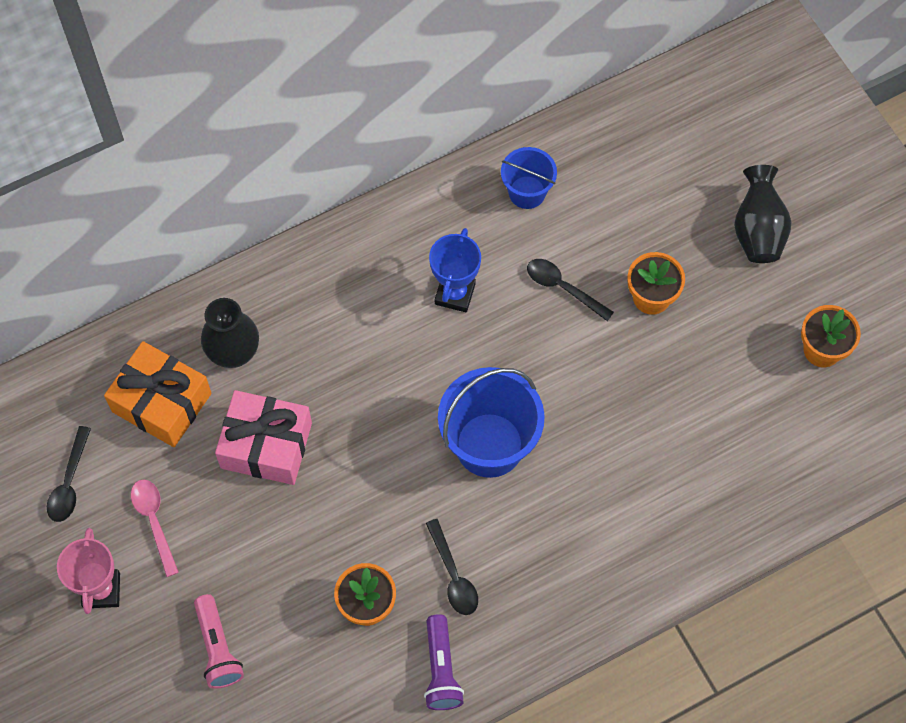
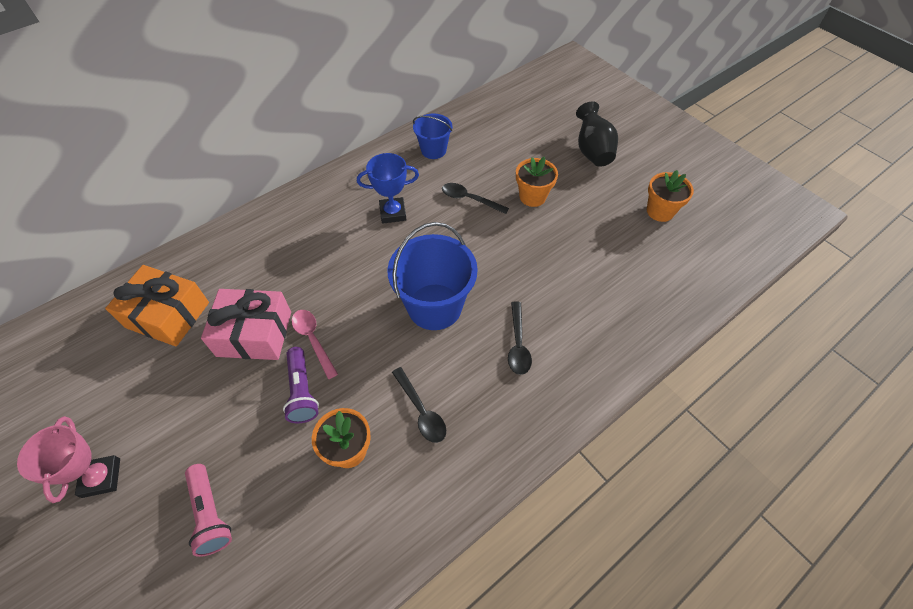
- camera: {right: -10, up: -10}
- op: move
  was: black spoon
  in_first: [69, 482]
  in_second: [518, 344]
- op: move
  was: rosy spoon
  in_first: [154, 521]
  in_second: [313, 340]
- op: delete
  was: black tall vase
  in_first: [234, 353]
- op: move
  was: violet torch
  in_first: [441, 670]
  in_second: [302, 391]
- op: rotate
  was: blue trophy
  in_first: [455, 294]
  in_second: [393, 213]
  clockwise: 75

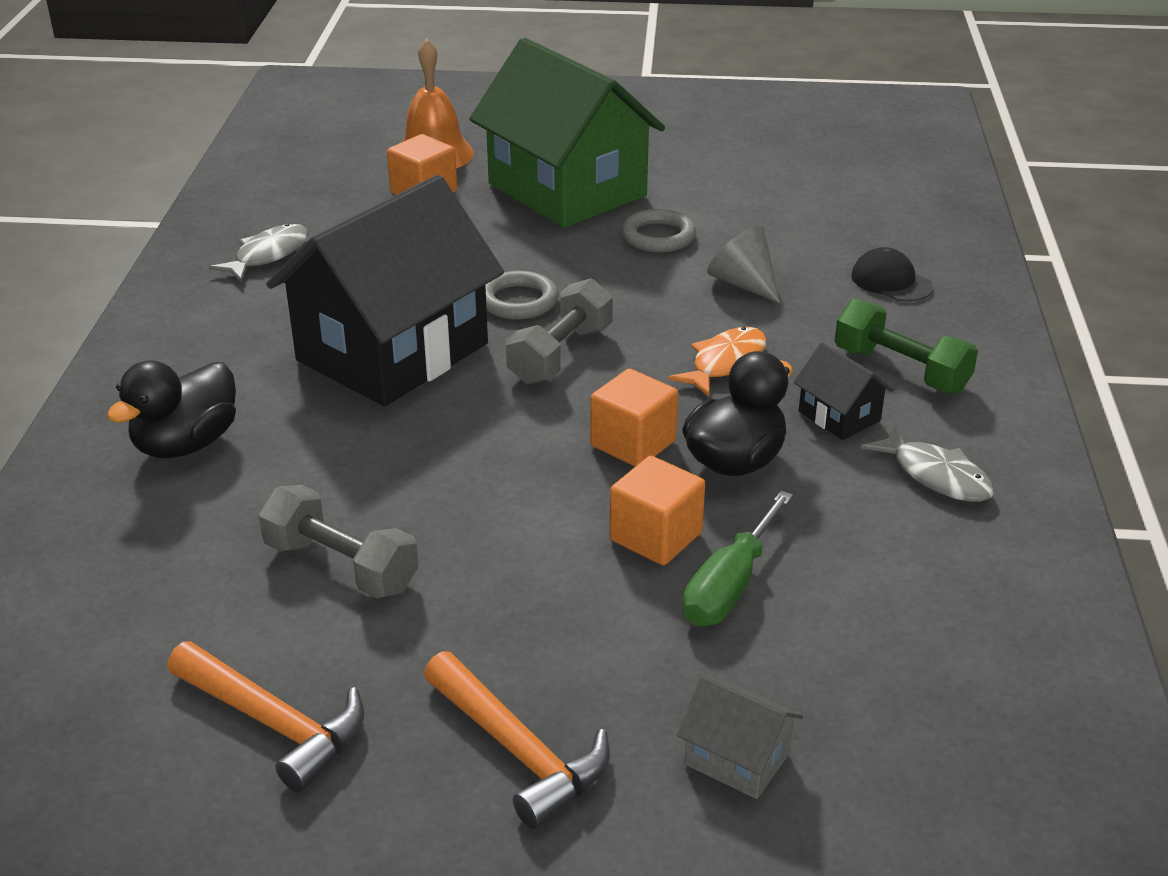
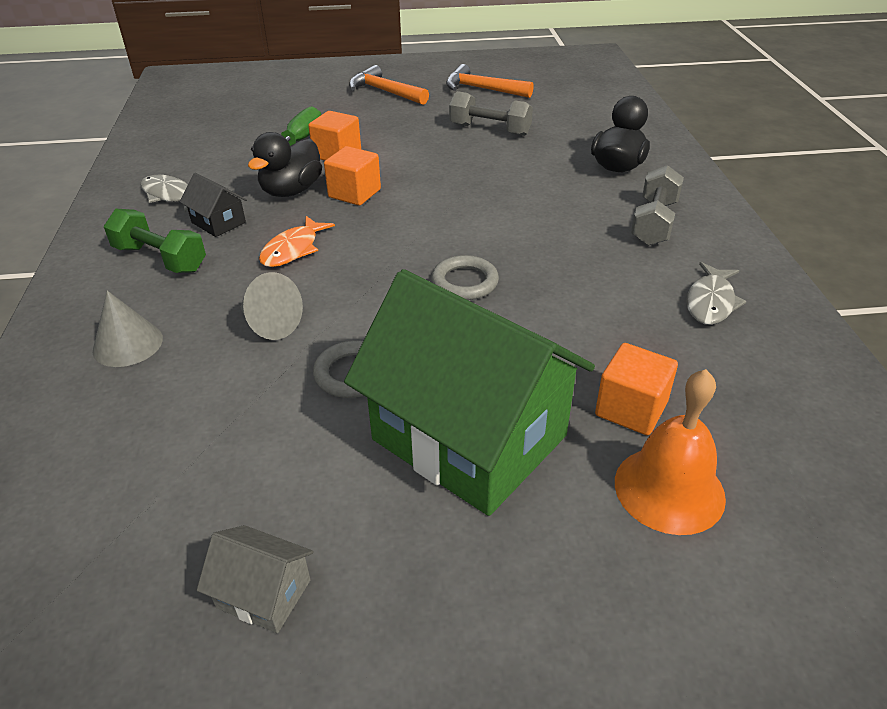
- camera: {right: 170, up: 5}
- op: delete
  was: black house
  in_first: [393, 352]
- op: move
  was: ash-grey free weight
  in_first: [560, 354]
  in_second: [654, 223]
- op: move
  was: ash-grey house
  in_first: [737, 758]
  in_second: [263, 594]
- op: replace
  was: black baseball cap
  now: ash-grey solid cone
  in_first: [891, 281]
  in_second: [128, 344]

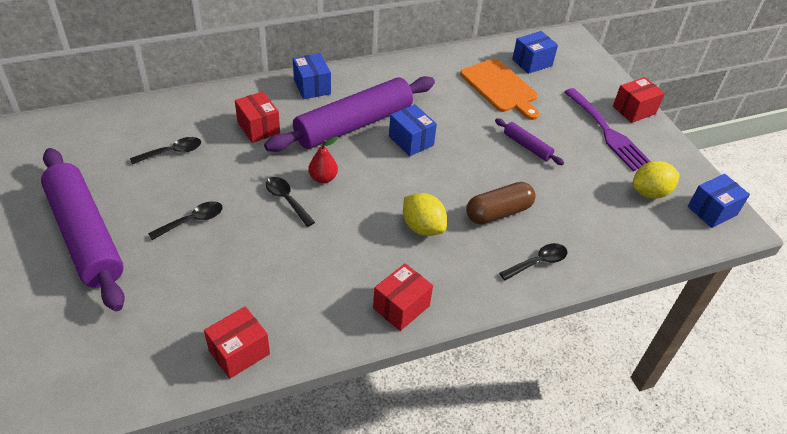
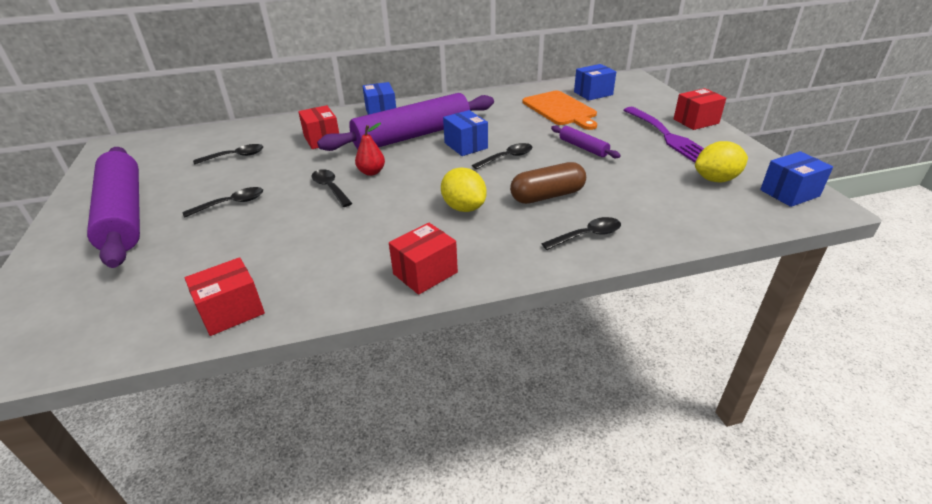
- camera: {right: 10, up: -10}
- op: insert
  now: black spoon
  in_second: [507, 157]

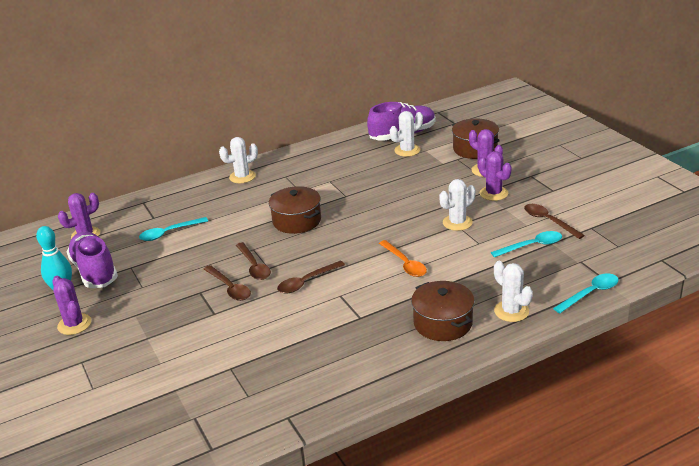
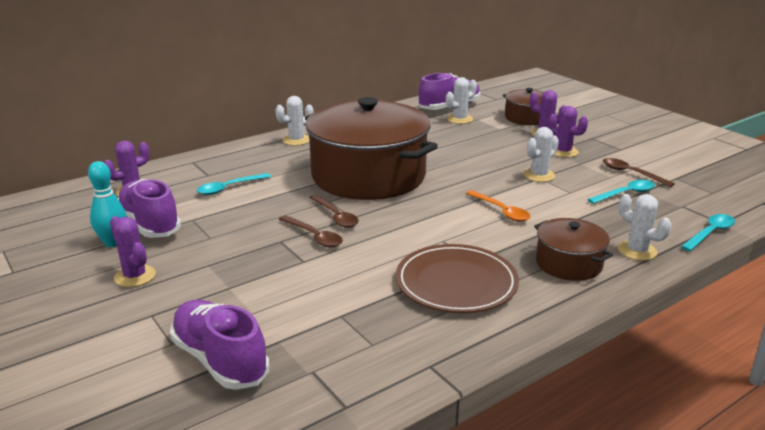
- camera: {right: -10, up: -5}
- op: resize
  was: russet pot
  in_first: [297, 221]
  in_second: [368, 176]
  ratio: 2.17
- op: delete
  was: russet spoon
  in_first: [306, 282]
- op: insert
  now: violet lace-up shoe
  in_second: [220, 360]
- op: insert
  now: russet flat dish
  in_second: [456, 283]

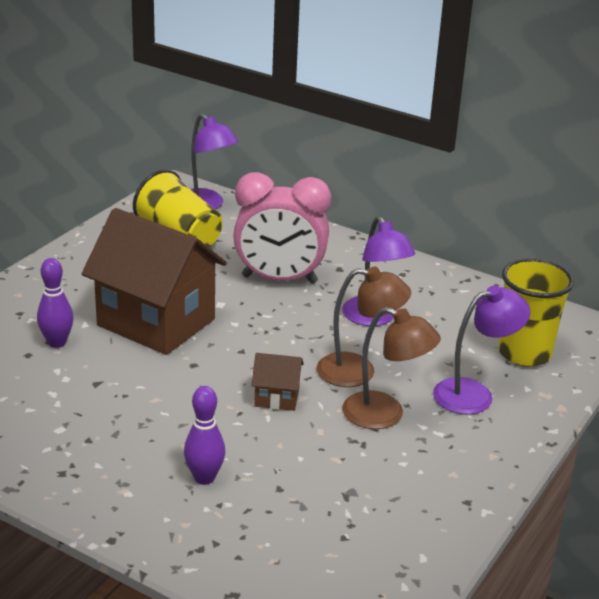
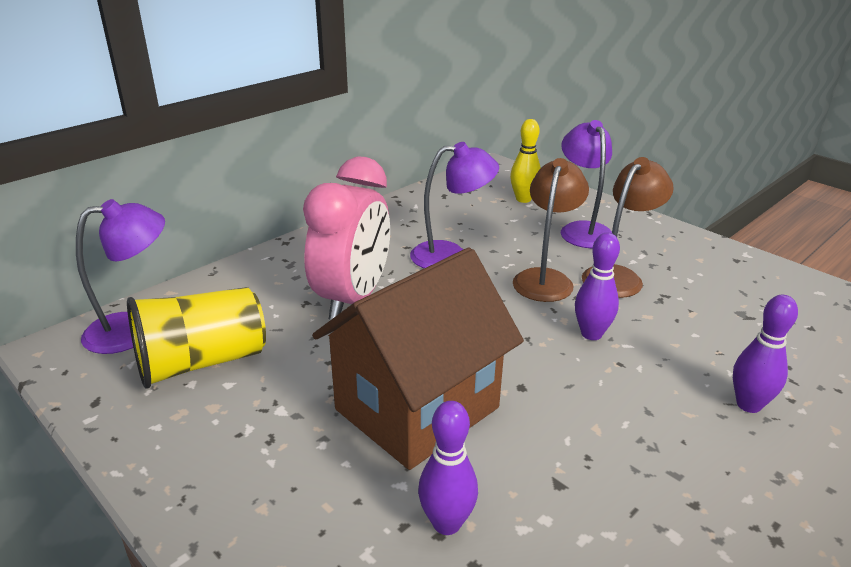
- camera: {right: -75, up: 0}
- op: replace
  was: russet house
  now: violet skittle
  in_first: [276, 398]
  in_second: [591, 334]
- op: replace
  was: bright yellow tumbler
  now: bright yellow skittle
  in_first: [524, 353]
  in_second: [523, 199]

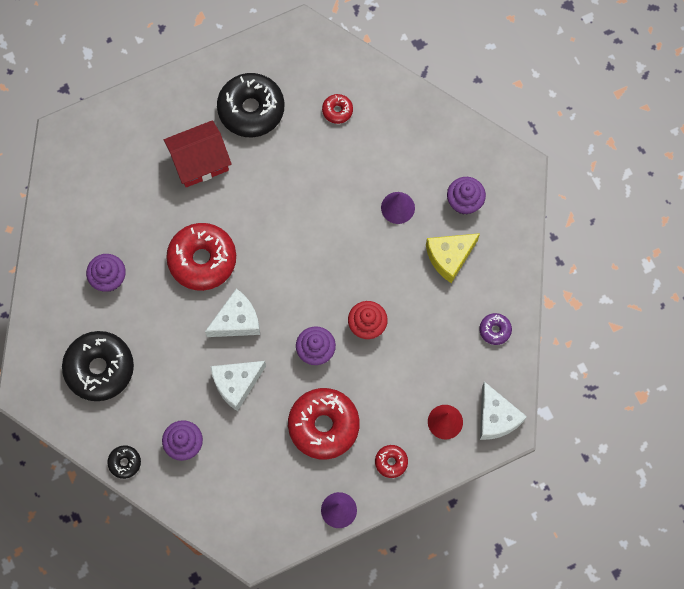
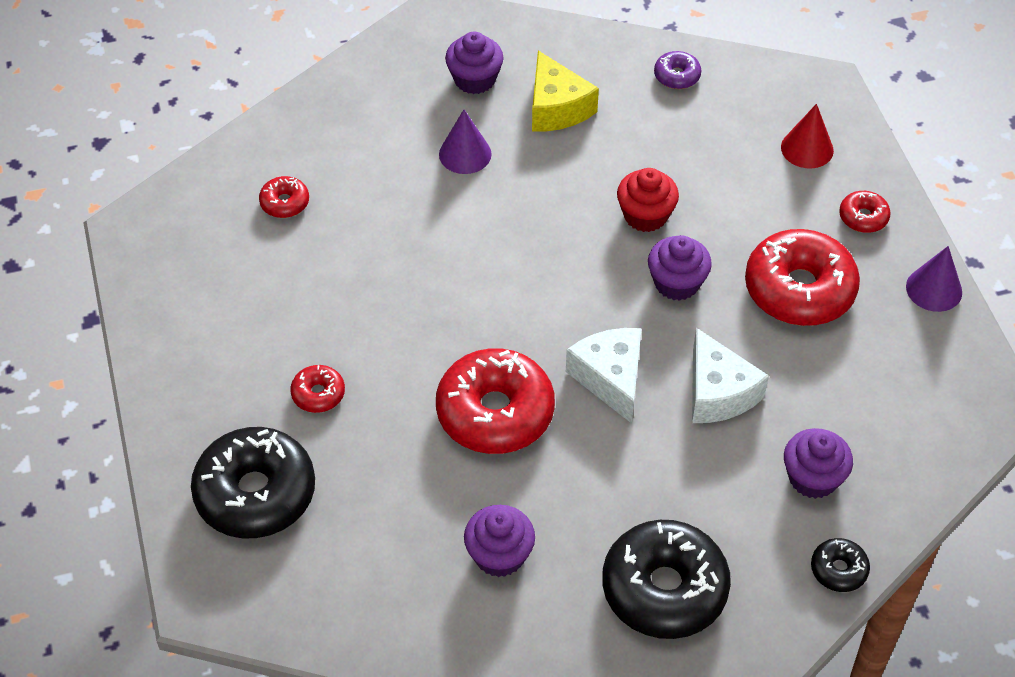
- camera: {right: -80, up: -20}
- op: replace
  was: red house
  now: red glazed donut
  in_first: [200, 162]
  in_second: [318, 394]
- op: move
  was: black glazed donut
  in_first: [251, 109]
  in_second: [255, 493]
- op: delete
  was: pure white piece of cheese
  in_first: [496, 417]

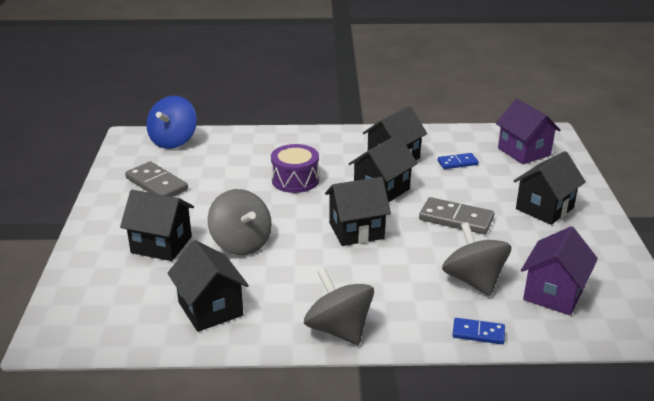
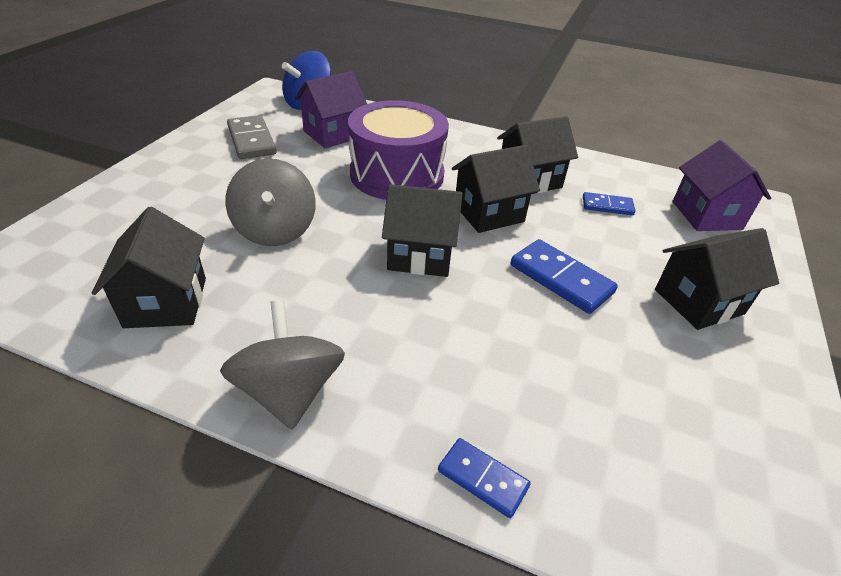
- camera: {right: 20, up: 10}
- op: delete
  was: black house
  in_first: [161, 244]
- op: resize
  was: violet snare drum
  in_first: [295, 180]
  in_second: [397, 174]
  ratio: 1.63
- op: recolor
  was: ash-grey domino
  now: blue domino
  in_first: [456, 219]
  in_second: [561, 279]
- op: delete
  was: ash-grey spinning top
  in_first: [473, 280]
- op: move
  was: violet house
  in_first: [553, 294]
  in_second: [333, 134]

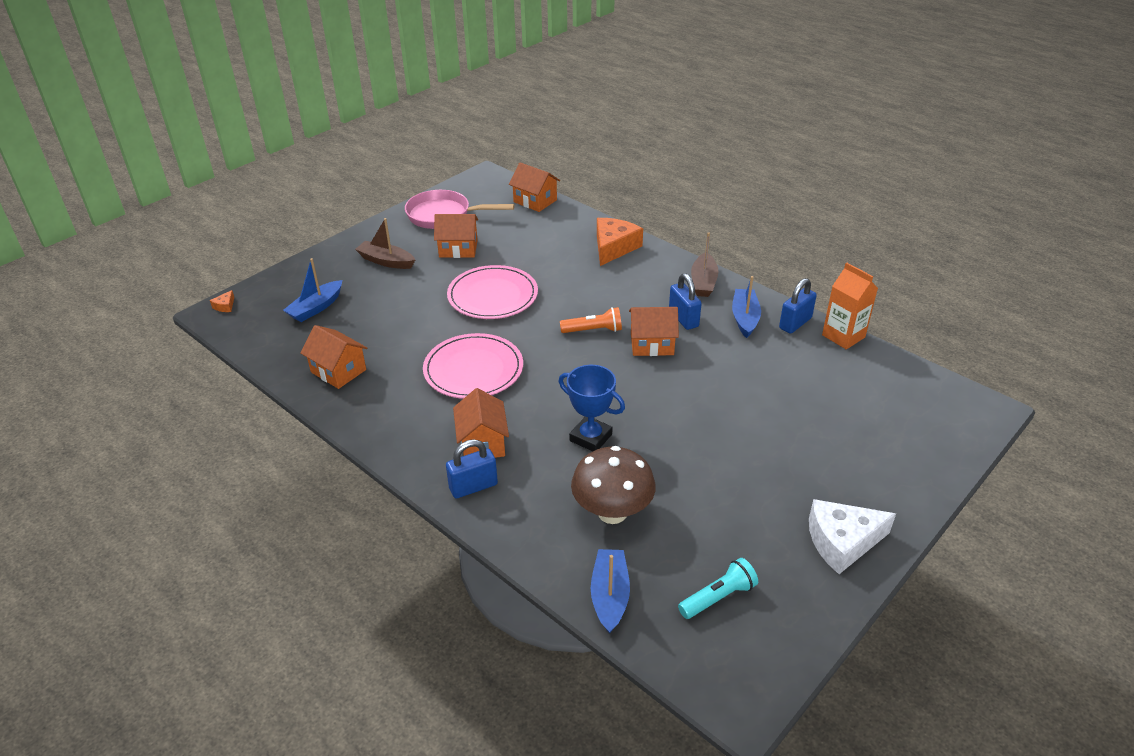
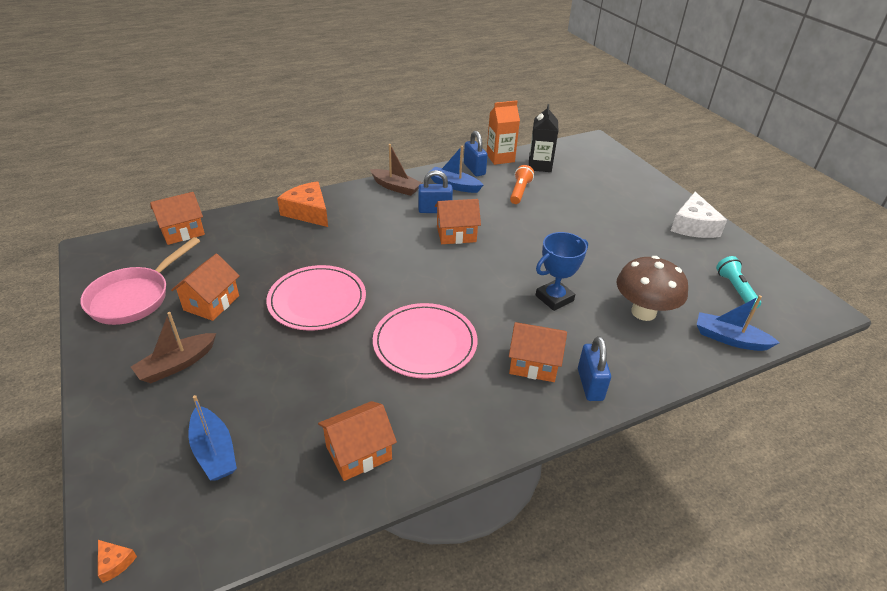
- camera: {right: -70, up: 0}
- op: move
  was: orange-coloured torch
  in_first: [593, 330]
  in_second: [520, 191]
- op: rotate
  was: orange-coloured house
  in_first: [652, 344]
  in_second: [456, 234]
  clockwise: 60
- op: insert
  now: black milk carton
  in_second: [540, 166]

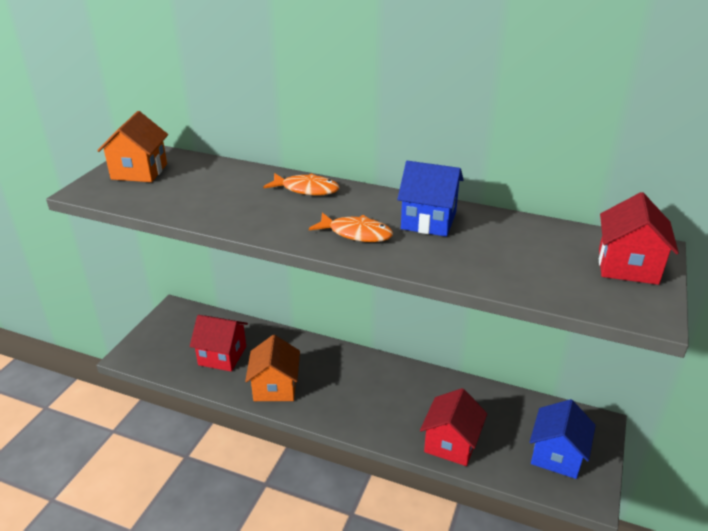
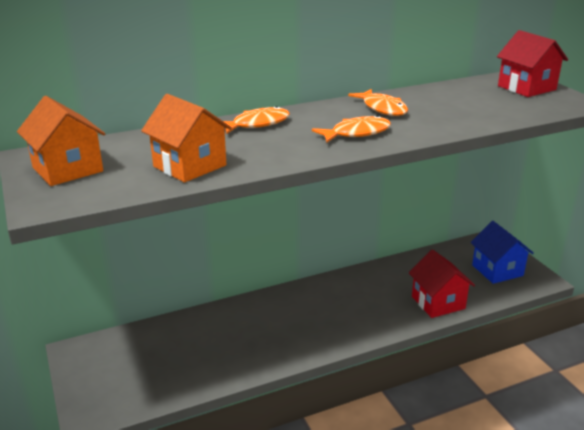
- camera: {right: -45, up: -5}
- op: delete
  was: red house
  in_first: [222, 355]
- op: move
  was: orange-coloured house
  in_first: [275, 387]
  in_second: [190, 166]
- op: replace
  was: blue house
  now: orange-coloured fish
  in_first: [429, 221]
  in_second: [382, 108]

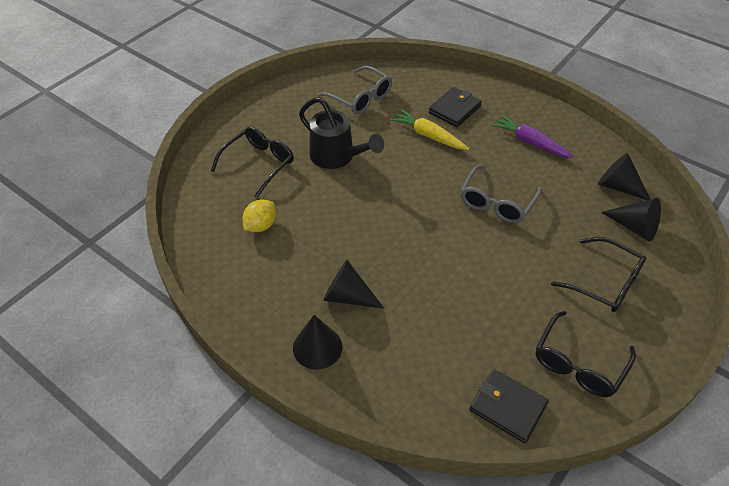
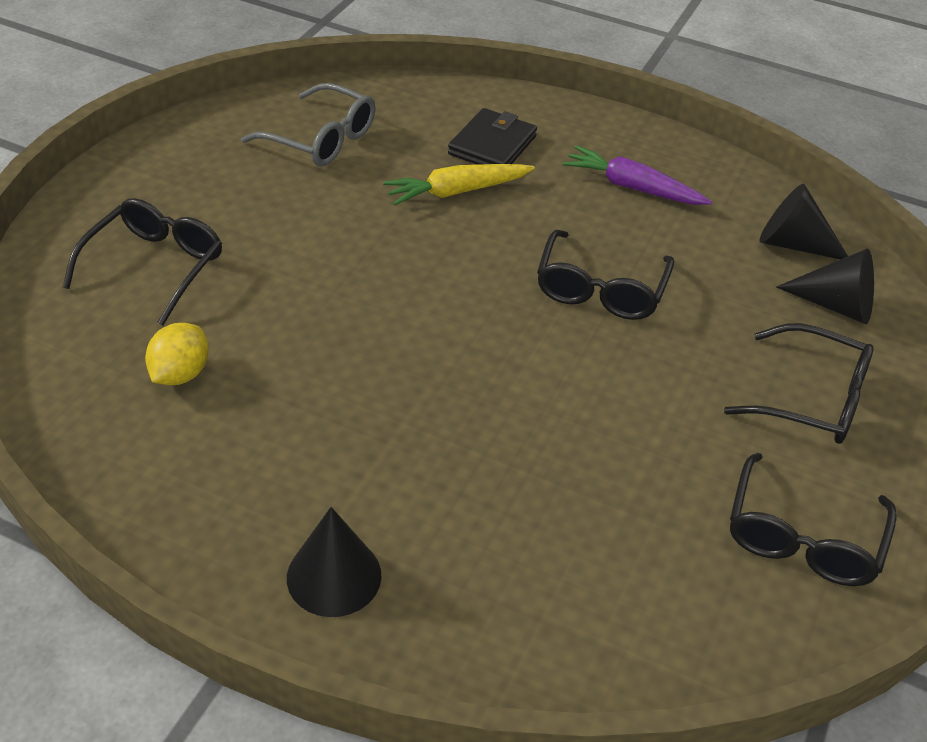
- camera: {right: -15, up: -5}
- op: delete
  was: black sprinkling can
  in_first: [337, 157]
- op: delete
  was: black solid cone
  in_first: [347, 296]
- op: rotate
  was: bright yellow toy carrot
  in_first: [428, 136]
  in_second: [456, 192]
  clockwise: -45
- op: recolor
  was: ash-grey eyeglasses
  now: black eyeglasses
  in_first: [497, 202]
  in_second: [600, 289]
- op: delete
  was: black wallet
  in_first: [507, 407]

